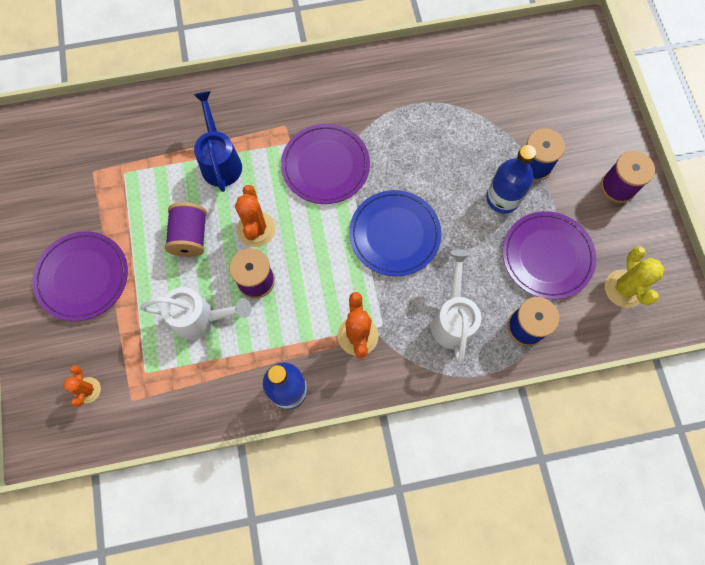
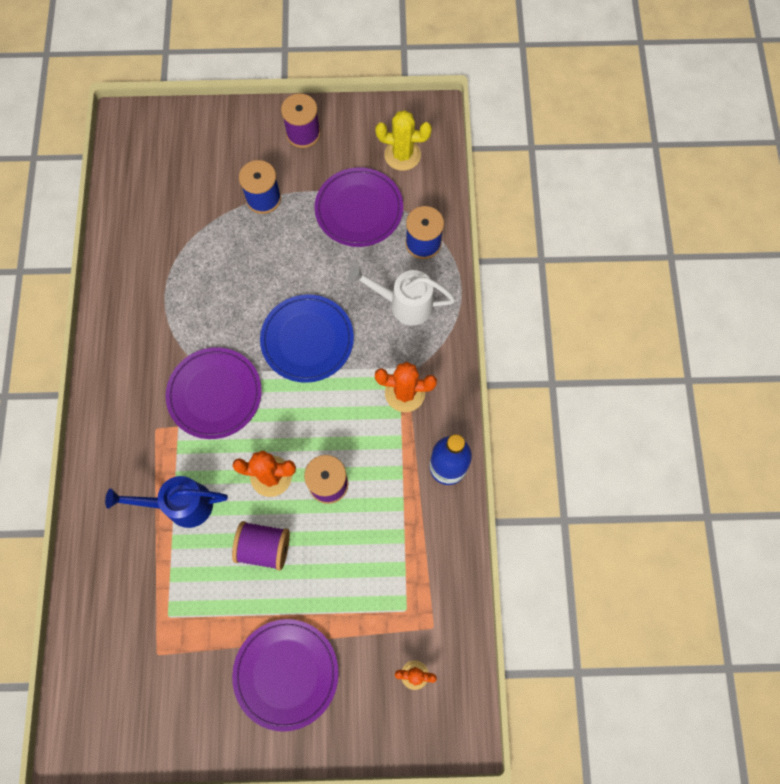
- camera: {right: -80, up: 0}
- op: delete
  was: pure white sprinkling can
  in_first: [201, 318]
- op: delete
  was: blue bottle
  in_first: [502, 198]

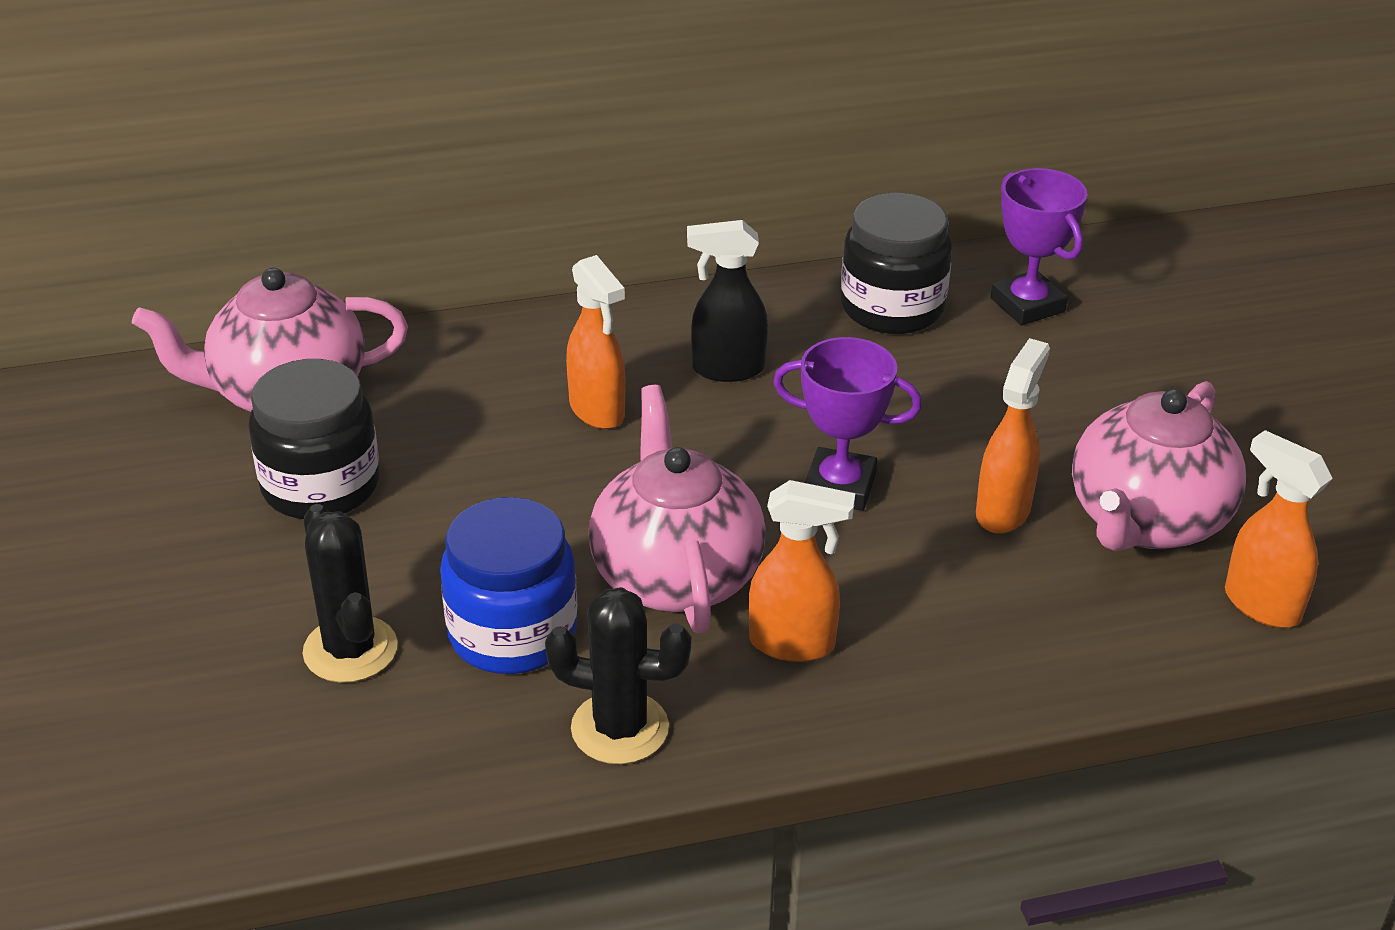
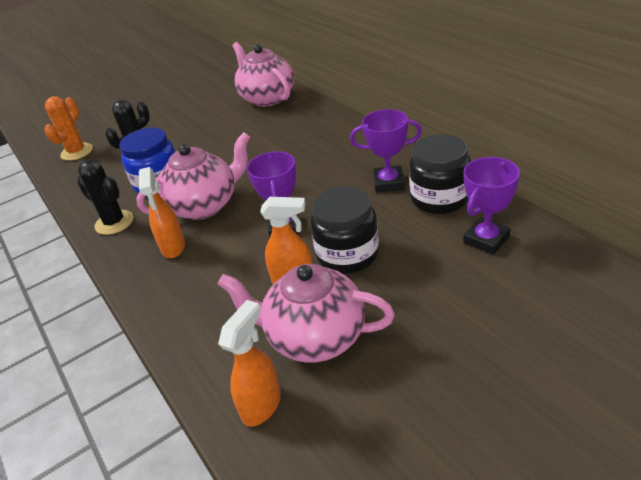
- camera: {right: 75, up: 0}
- op: move
  was: black jar
  in_first: [321, 486]
  in_second: [347, 254]
- op: rotate
  was: black prickly plant
  in_first: [620, 728]
  in_second: [114, 222]
  clockwise: -45
- op: delete
  was: orange-coloured sprayer
  in_first: [597, 411]
- op: delete
  was: black sprayer
  in_first: [727, 369]
- op: insert
  now: orange-coloured prickly plant
  in_second: [77, 152]
- op: insert
  now: violet trophy
  in_second: [388, 183]

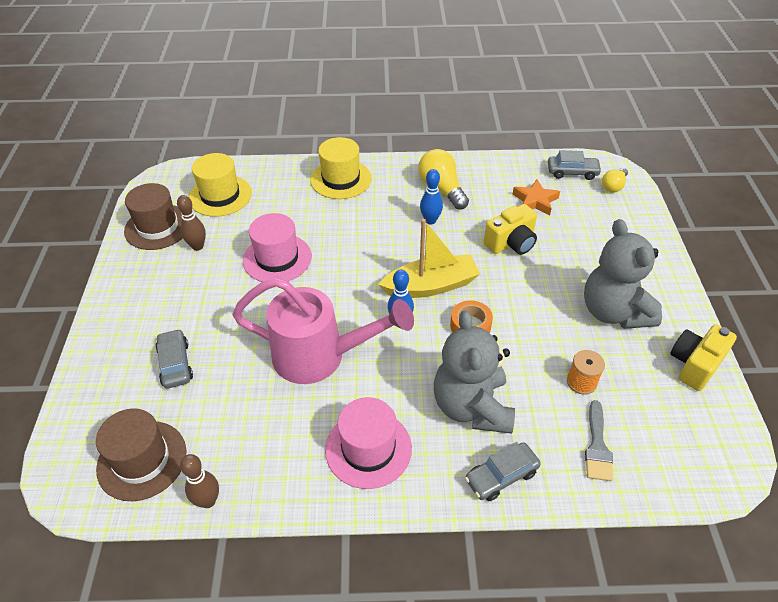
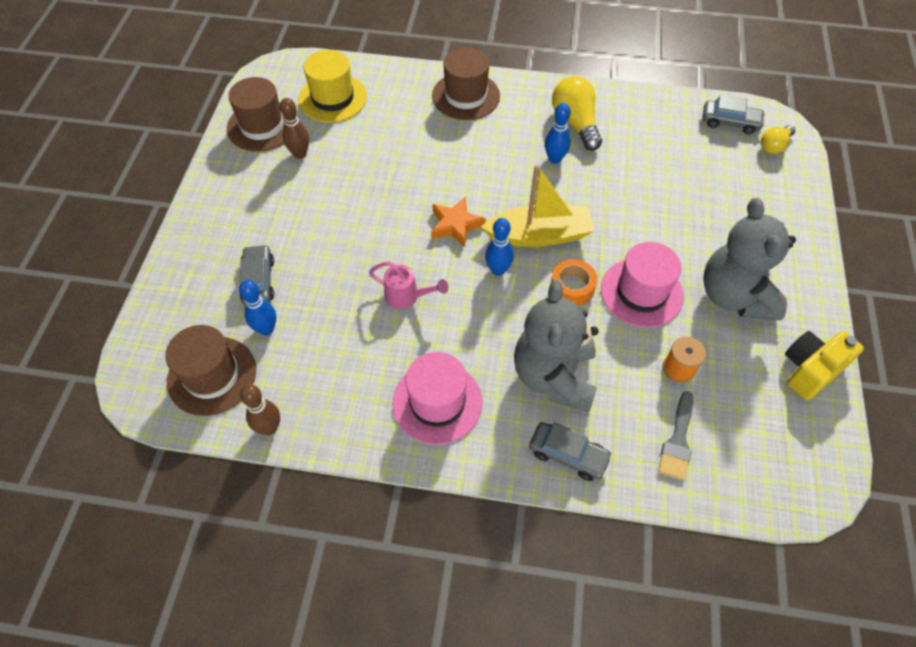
- camera: {right: 10, up: 10}
- op: resize
  was: rosy sprinkling can
  in_first: [321, 357]
  in_second: [407, 296]
  ratio: 0.45
- op: move
  was: rosy tall hat
  in_first: [277, 258]
  in_second: [641, 292]
- op: recolor
  was: bright yellow tall hat
  now: russet tall hat
  in_first: [341, 179]
  in_second: [466, 96]
- op: rotate
  was: ash-grey car
  in_first: [501, 476]
  in_second: [568, 454]
  clockwise: -135
- op: delete
  was: bright yellow camera
  in_first: [511, 243]
- op: move
  was: orange-coloured star
  in_first: [535, 201]
  in_second: [456, 225]
- op: insert
  now: blue skittle
  in_second: [266, 329]

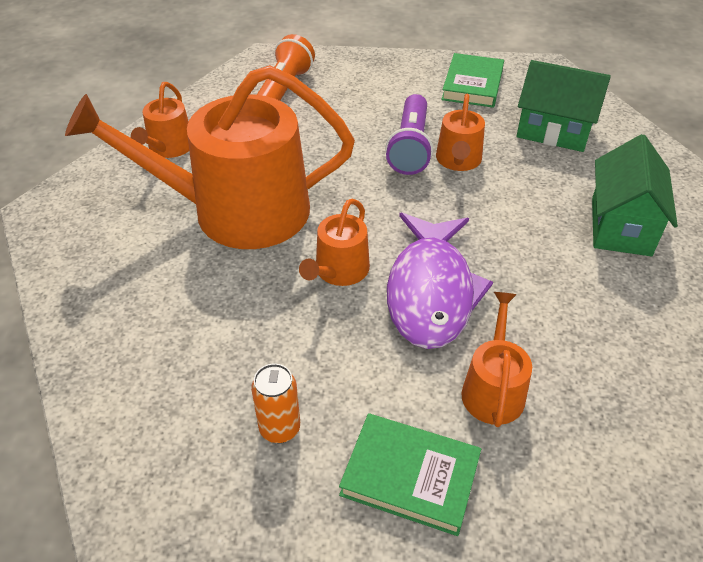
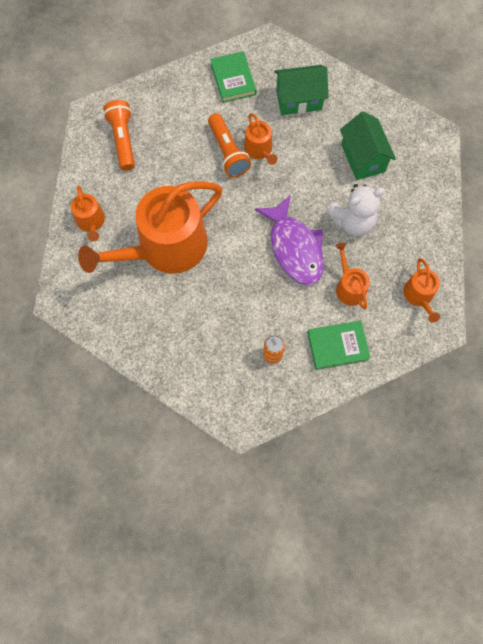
- camera: {right: -30, up: 25}
- op: move
  was: orange-coloured sprinkling can
  in_first: [339, 271]
  in_second: [419, 296]
- op: recolor
  was: violet torch
  now: orange-coloured torch
  in_first: [411, 147]
  in_second: [228, 152]
- op: insert
  now: pure white stuffed bear
  in_second: [353, 221]

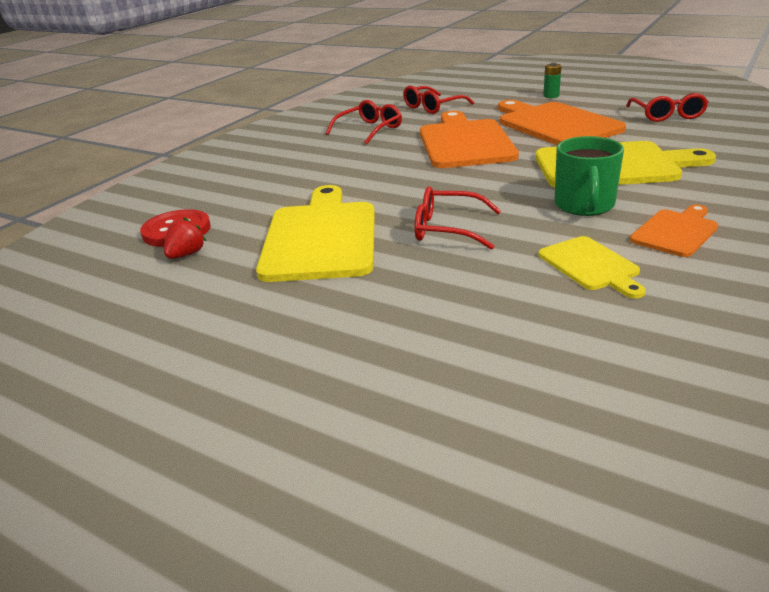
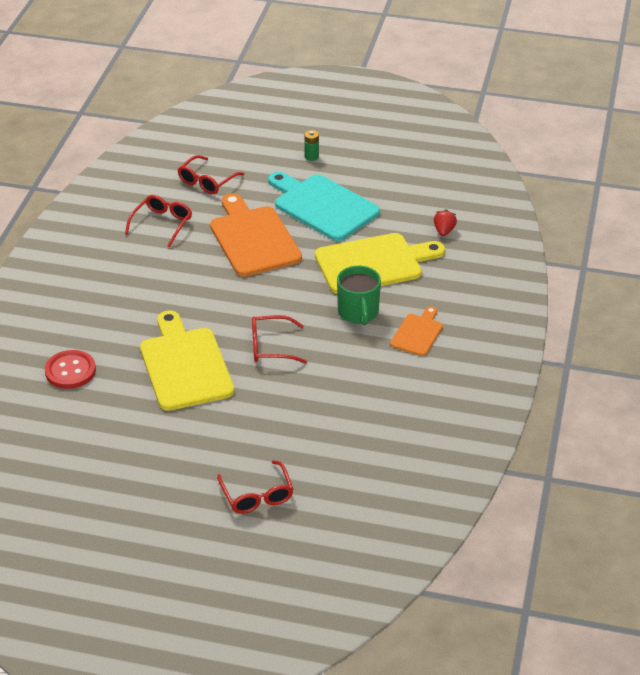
- camera: {right: -20, up: 10}
- op: move
  was: red berry
  in_first: [186, 254]
  in_second: [444, 231]
- op: recolor
  was: orange-coloured bread board
  now: turquoise bread board
  in_first: [555, 124]
  in_second: [322, 206]
- op: delete
  was: bright yellow bread board
  in_first: [591, 265]
- op: move
  was: red eyeglasses
  in_first: [667, 115]
  in_second: [257, 495]

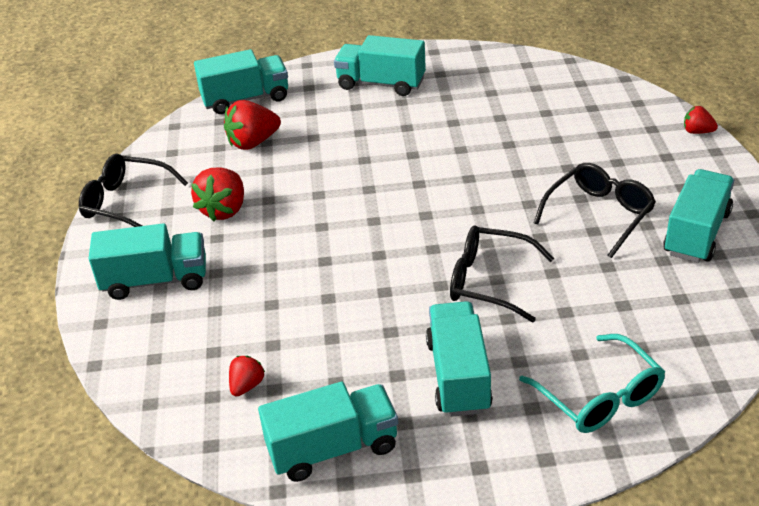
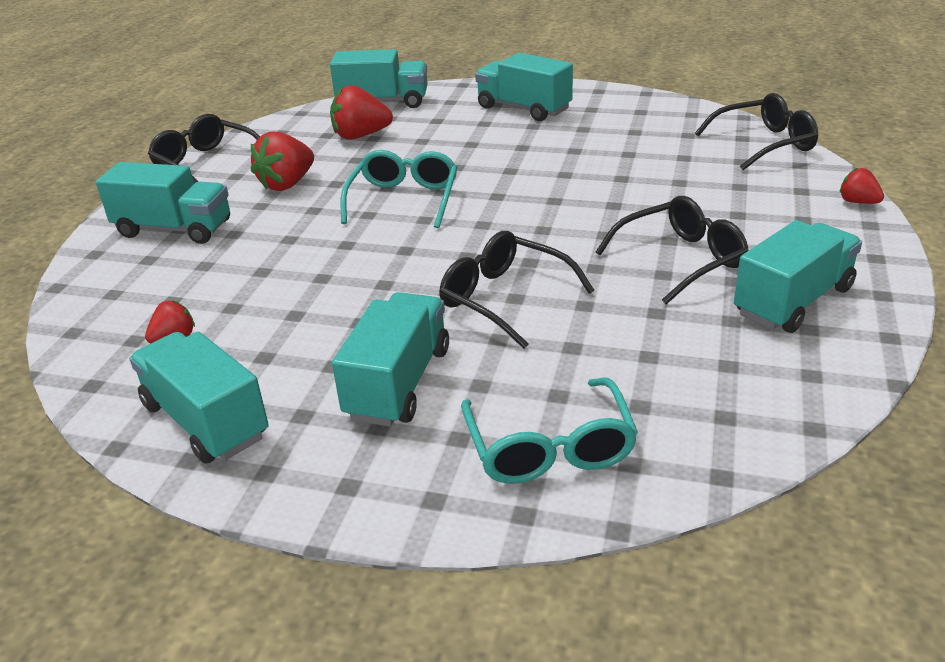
- camera: {right: 20, up: -5}
- op: rotate
  was: turquoise toy truck
  in_first: [333, 448]
  in_second: [206, 421]
  clockwise: -135
- op: insert
  now: turquoise eyeglasses
  in_second: [404, 200]
- op: insert
  now: black eyeglasses
  in_second: [763, 144]

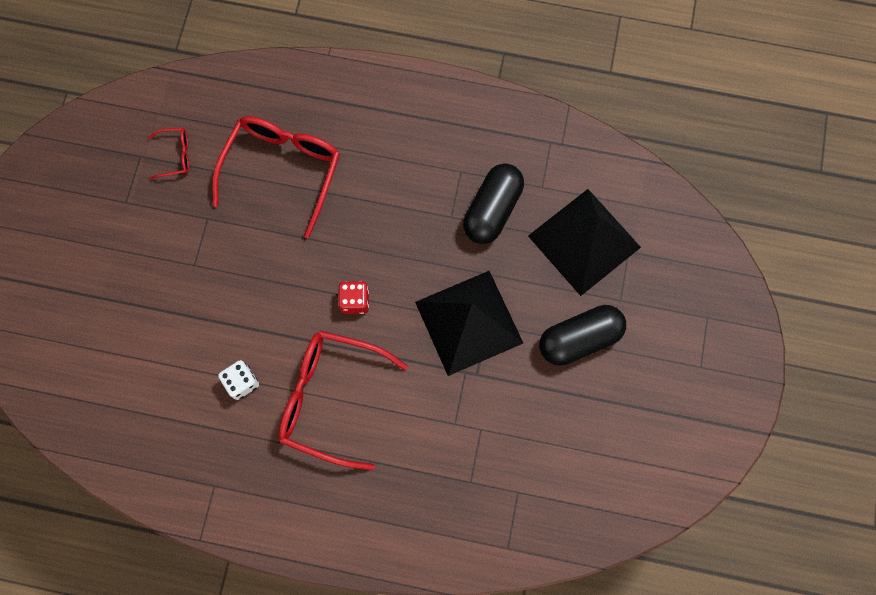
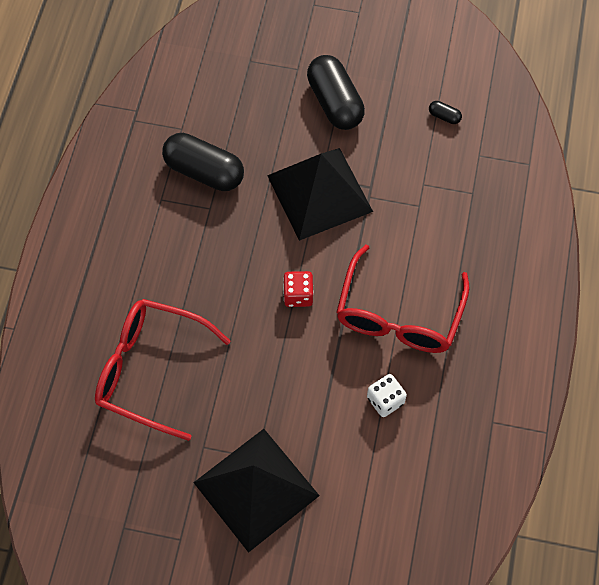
- camera: {right: -90, up: -10}
- op: delete
  was: red eyeglasses
  in_first: [176, 156]
- op: move
  was: black solid pyramid
  in_first: [584, 241]
  in_second: [256, 488]
- op: insert
  now: black capsule
  in_second: [444, 116]

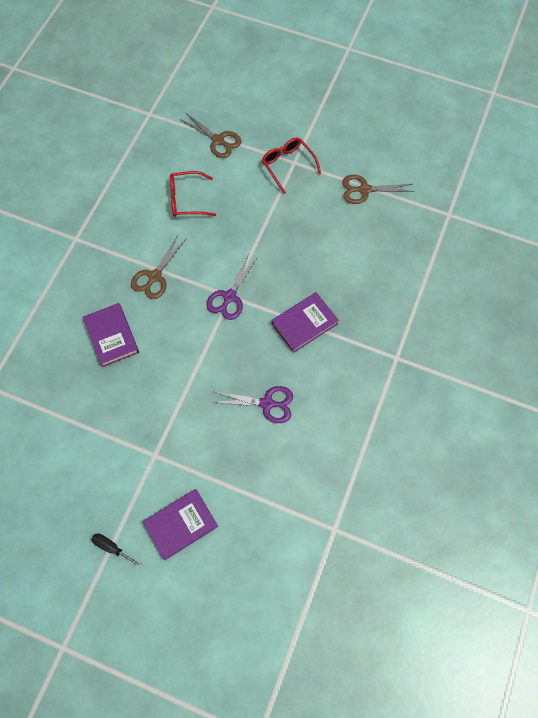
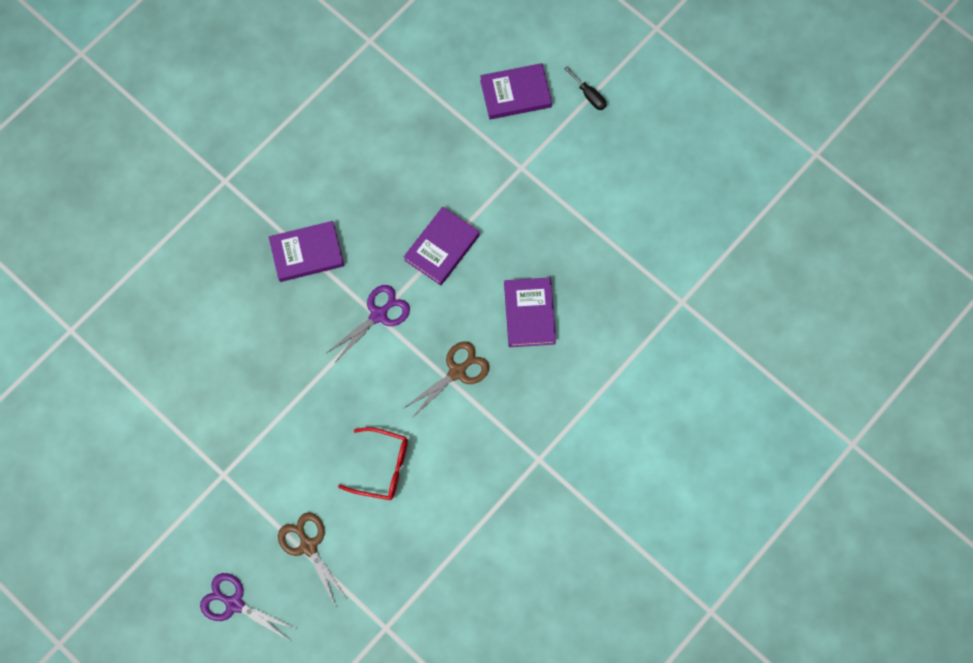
- camera: {right: -160, up: 5}
- op: move
  was: violet scissors
  in_first: [267, 403]
  in_second: [234, 604]
- op: delete
  was: red eyeglasses
  in_first: [288, 165]
- op: delete
  was: russet scissors
  in_first: [364, 190]
- op: insert
  now: violet hardback
  in_second: [441, 247]

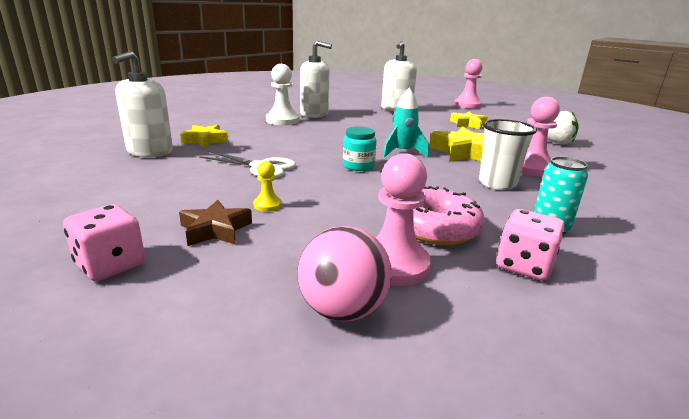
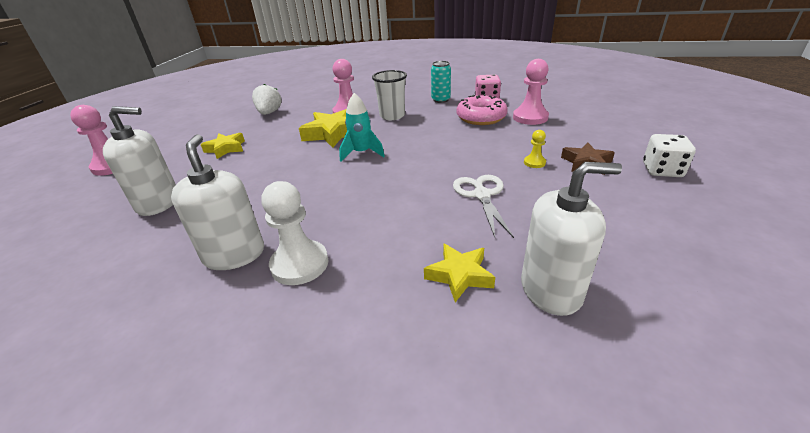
- camera: {right: -115, up: 10}
- op: recolor
  was: rosy game die
  now: pure white game die
  in_first: [111, 265]
  in_second: [662, 170]
- op: delete
  was: rosy sphere
  in_first: [342, 310]
- op: delete
  was: turquoise jar
  in_first: [358, 166]

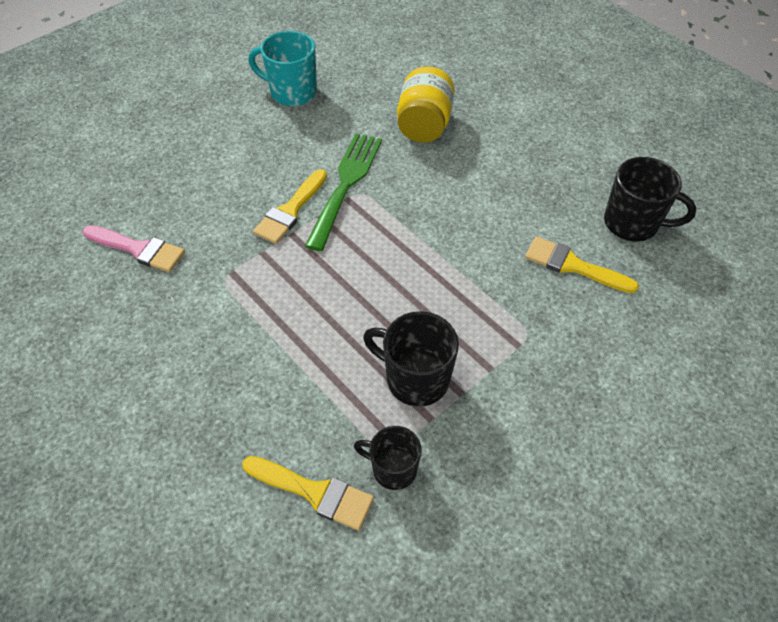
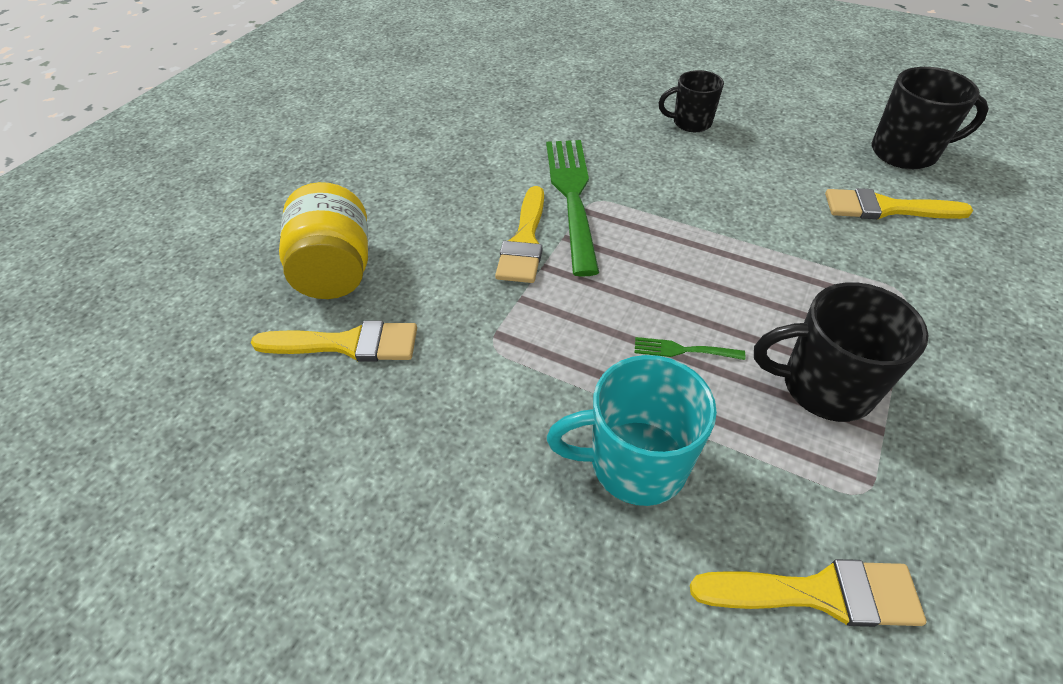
- camera: {right: -20, up: -5}
- op: recolor
  was: rosy brush
  now: bright yellow brush
  in_first: [139, 249]
  in_second: [348, 344]
- op: move
  was: turquoise tea mug
  in_first: [292, 92]
  in_second: [634, 464]
- op: move
  was: black tea mug
  in_first: [393, 469]
  in_second: [690, 123]
- op: move
  was: bright yellow jar
  in_first: [424, 125]
  in_second: [335, 270]
- op: insert
  now: leaf-green fork
  in_second: [683, 350]

